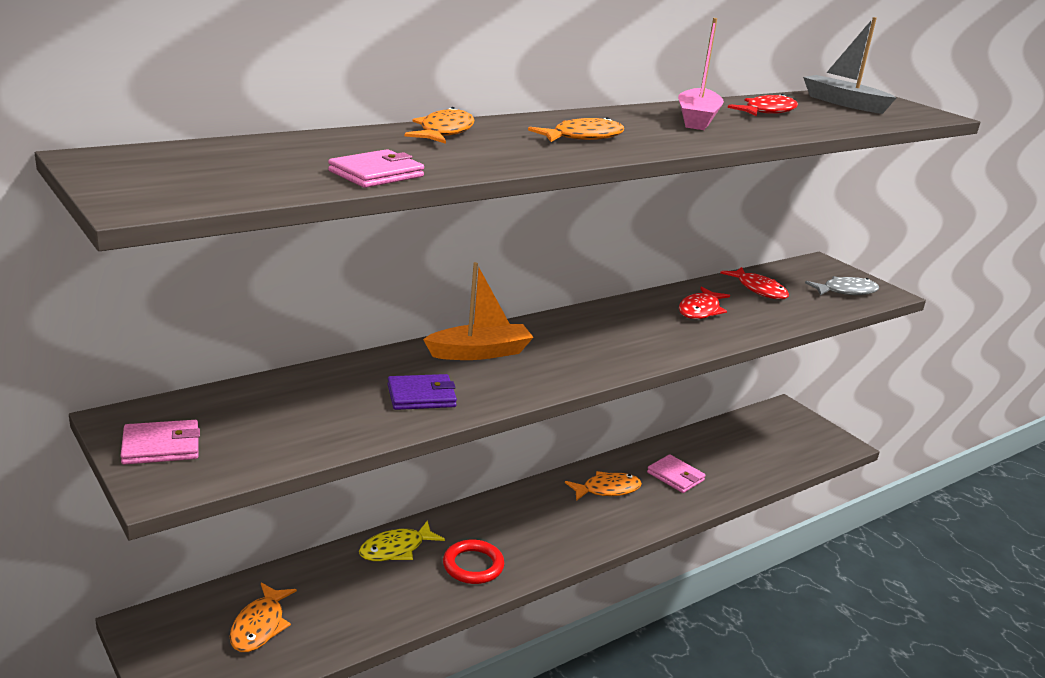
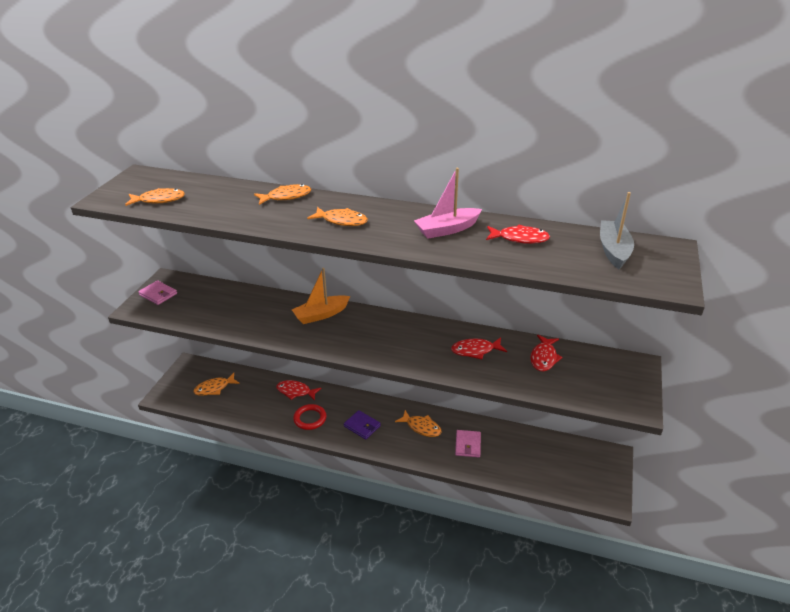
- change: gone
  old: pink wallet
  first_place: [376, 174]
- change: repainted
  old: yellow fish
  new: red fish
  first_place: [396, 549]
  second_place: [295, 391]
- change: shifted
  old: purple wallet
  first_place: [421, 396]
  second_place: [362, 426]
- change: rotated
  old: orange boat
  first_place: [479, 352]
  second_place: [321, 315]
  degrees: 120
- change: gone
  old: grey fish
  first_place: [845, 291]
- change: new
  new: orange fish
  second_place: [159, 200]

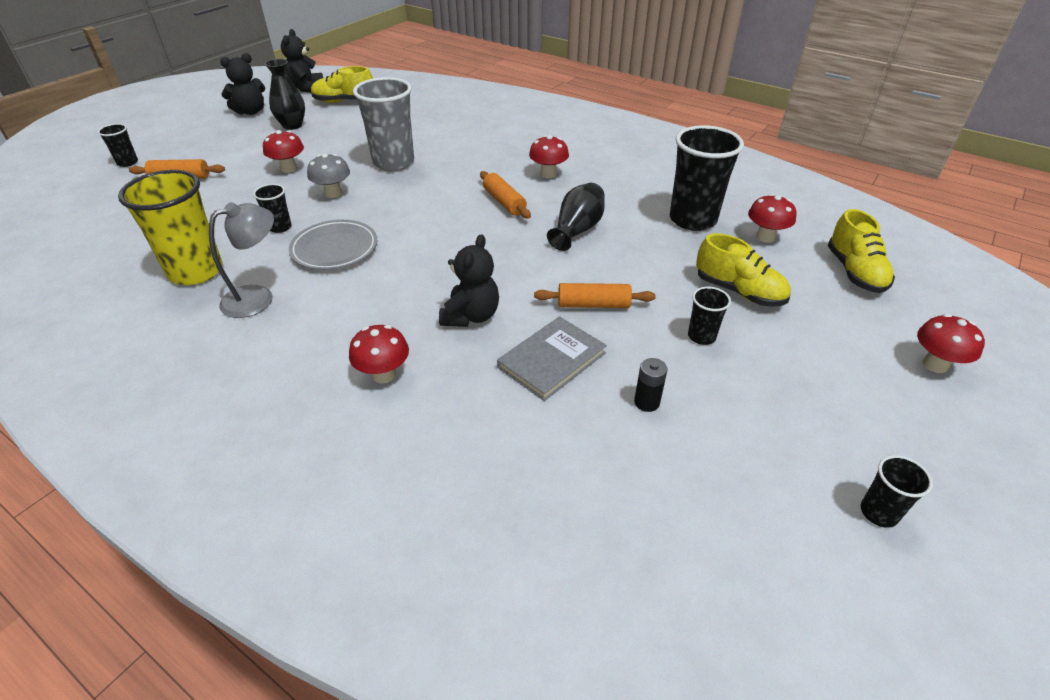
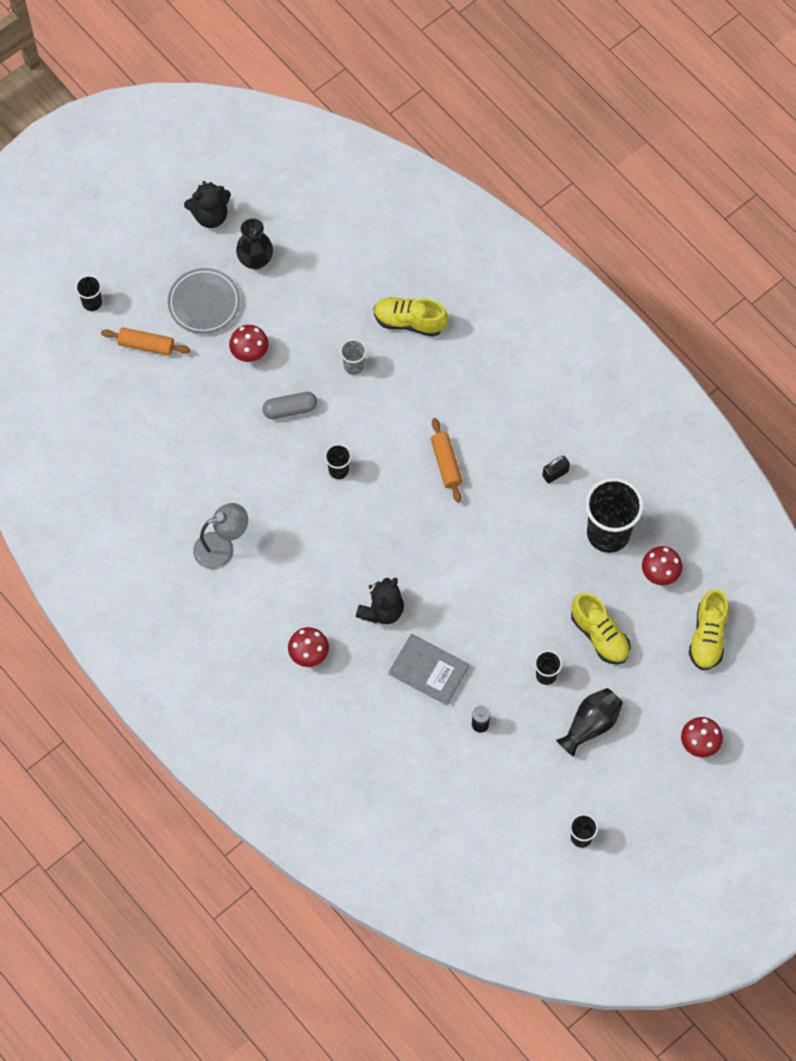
- change: gone
  old: yellow cup
  first_place: [196, 271]
- change: shifted
  old: black cup
  first_place: [280, 227]
  second_place: [338, 470]
- change: gone
  old: black teddy bear
  first_place: [306, 88]
- change: shifted
  old: grey plate
  first_place: [334, 249]
  second_place: [204, 303]
- change: swapped
  old: grey mushroom
  new: grey capsule
  first_place: [333, 193]
  second_place: [290, 409]
- change: shifted
  old: yellow shoe
  first_place: [344, 101]
  second_place: [409, 322]
- change: scaled
  old: grey cup
  first_place: [393, 162]
  second_place: [353, 366]
  factor: 0.47
- change: rotated
  old: grey book
  first_place: [552, 360]
  second_place: [429, 670]
  degrees: 60
- change: gone
  old: red mushroom
  first_place: [548, 174]
- change: gone
  old: orange rolling pin
  first_place: [593, 305]
- change: shifted
  old: black vase
  first_place: [577, 230]
  second_place: [590, 725]
- change: new
  new: black padlock
  second_place: [555, 473]

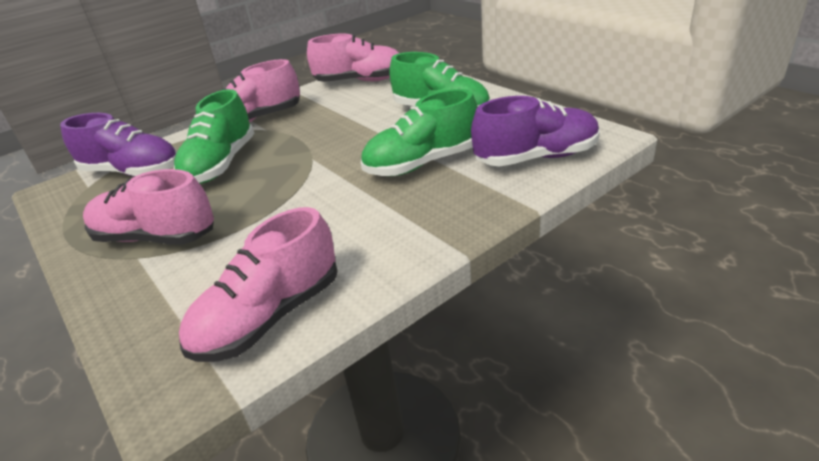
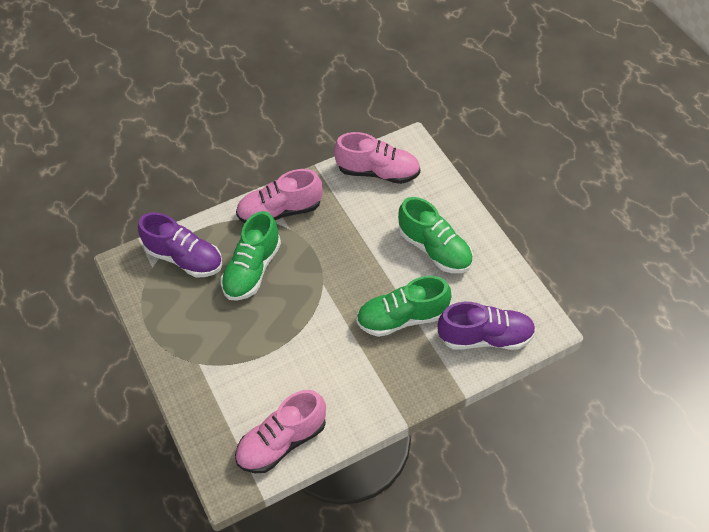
- change: gone
  old: pink shoe
  first_place: [156, 237]

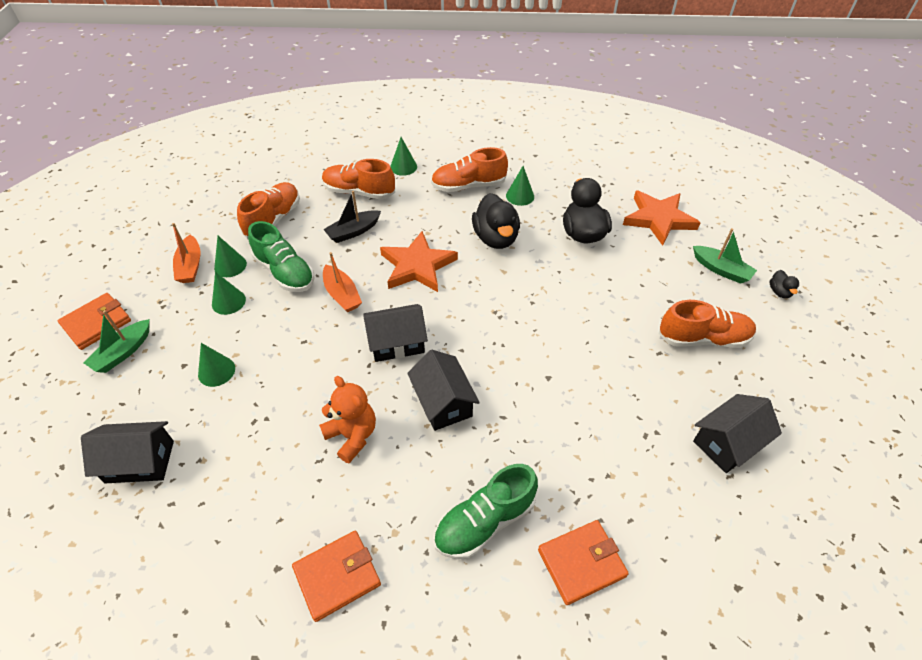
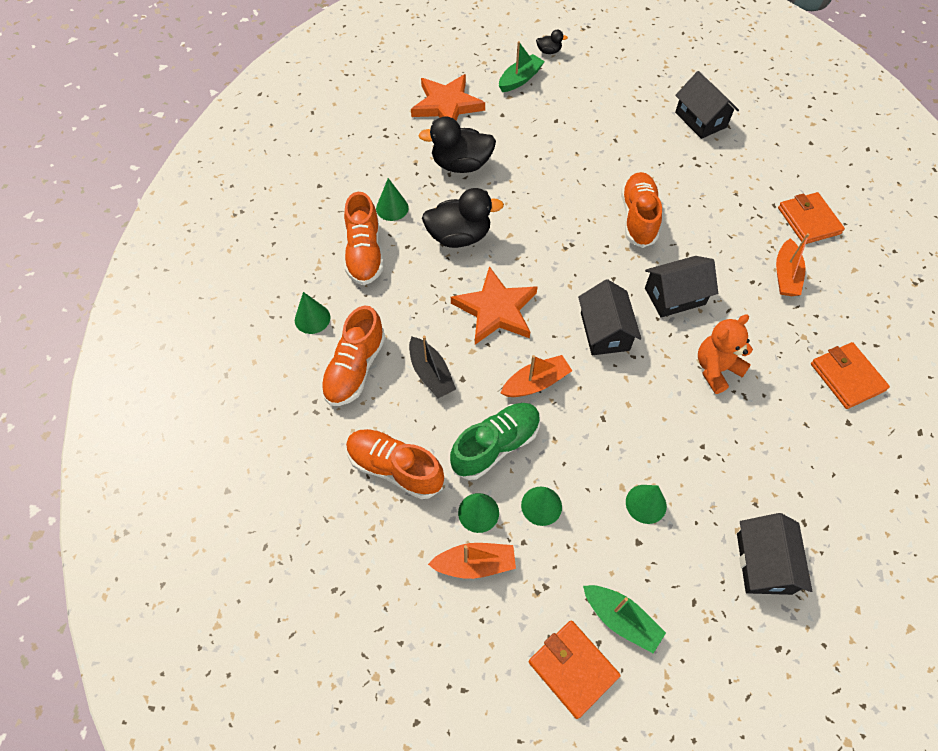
- change: swapped
  old: green shoe
  new: orange boat
  first_place: [485, 521]
  second_place: [785, 275]
- change: shifted
  old: orange shoe
  first_place: [703, 338]
  second_place: [638, 218]

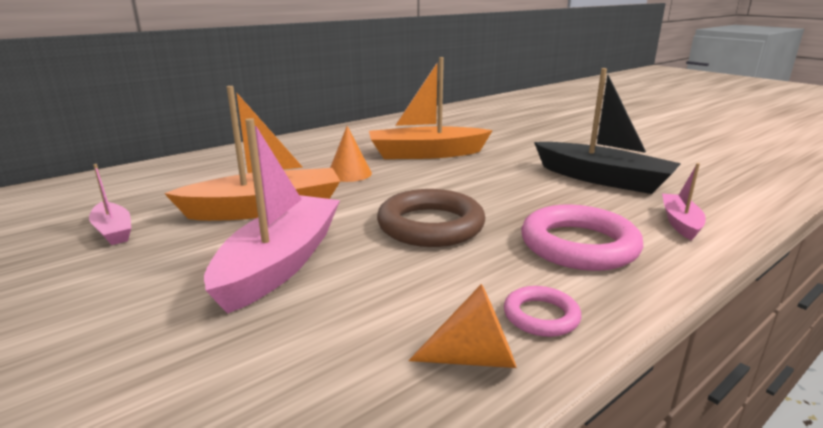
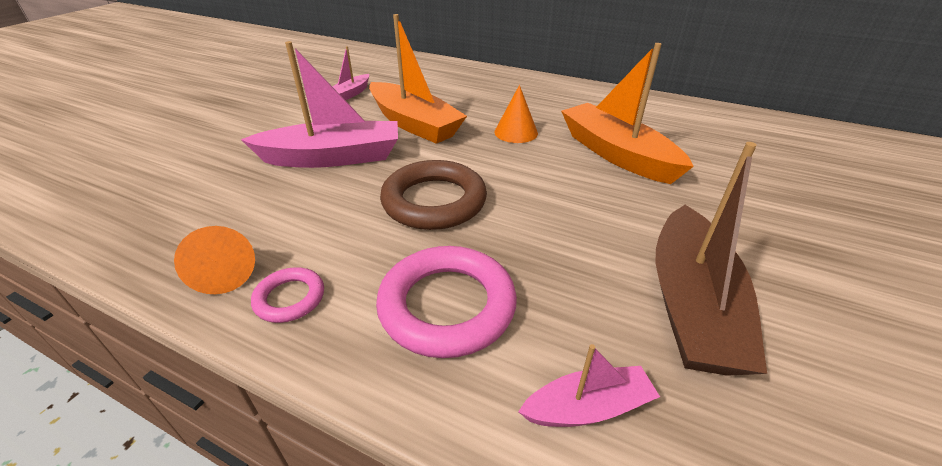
- change: repainted
  old: black boat
  new: brown boat
  first_place: [602, 179]
  second_place: [691, 305]

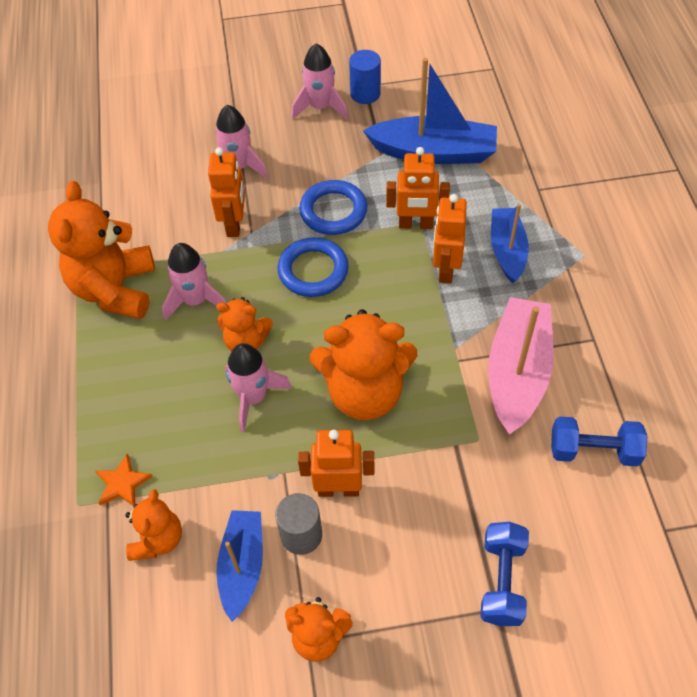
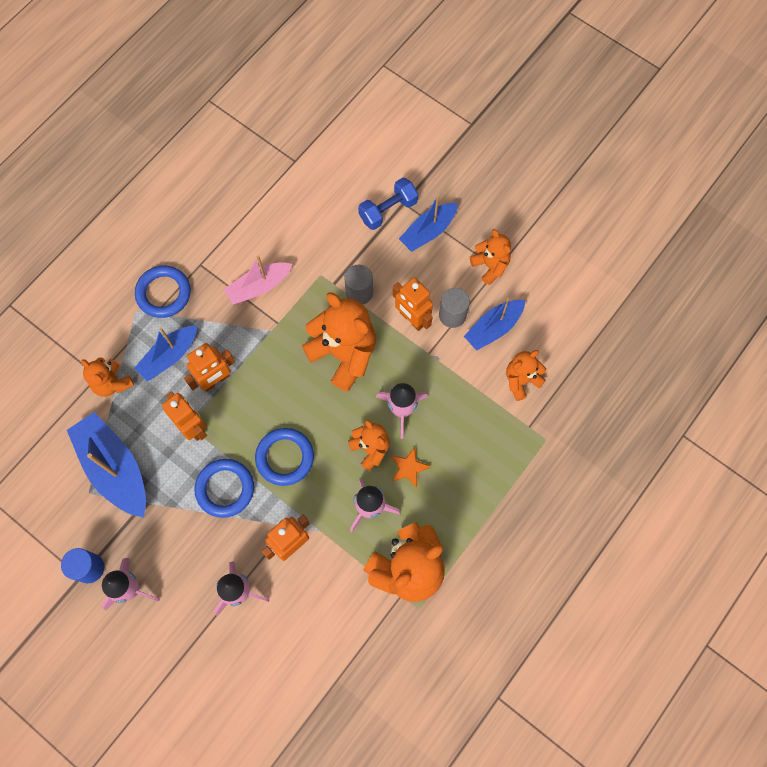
- change: shifted
  old: orange star
  first_place: [122, 483]
  second_place: [408, 468]
- change: scaled
  old: pink boat
  first_place: [517, 372]
  second_place: [259, 287]
  factor: 0.64
- change: gone
  old: blue dumbbell
  first_place: [593, 450]
- change: new
  new: orange teddy bear
  second_place: [112, 383]
- change: new
  new: blue ring
  second_place: [163, 293]
- change: new
  new: grey cylinder
  second_place: [359, 292]
- change: new
  new: blue boat
  second_place: [428, 231]

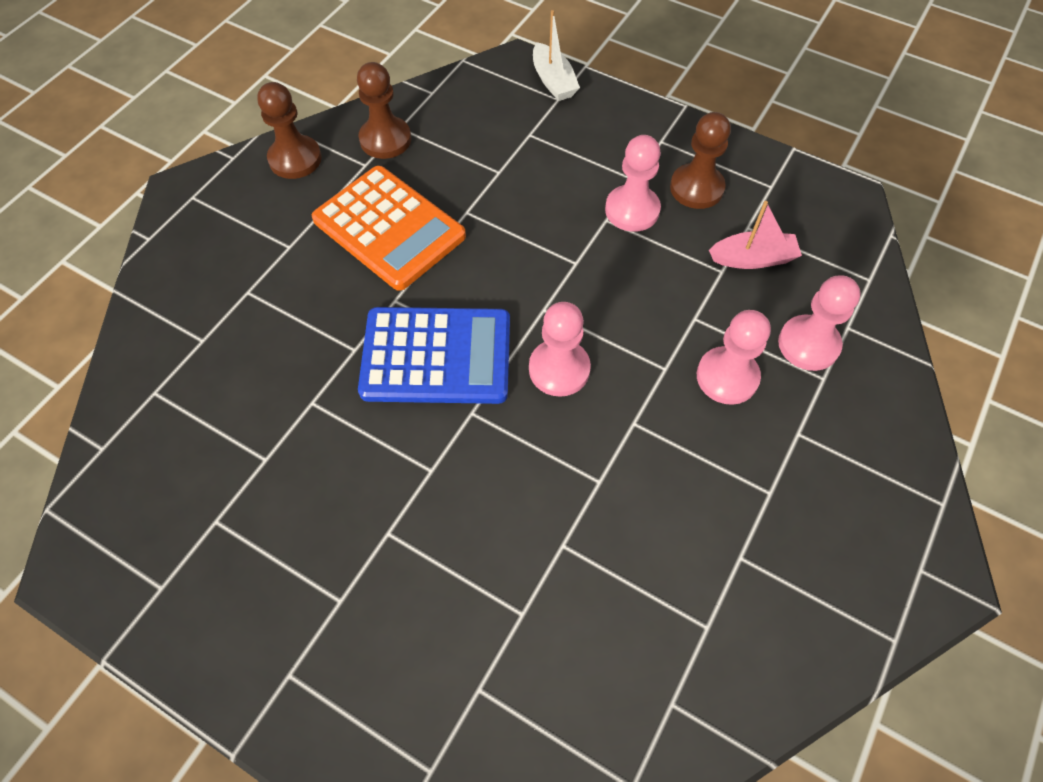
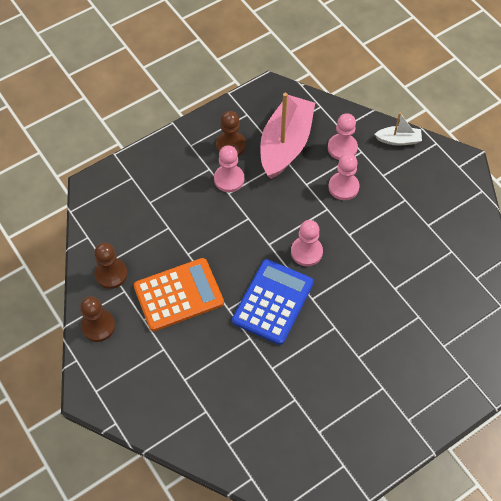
- change: shifted
  old: white boat
  first_place: [553, 81]
  second_place: [398, 140]
- change: scaled
  old: pink boat
  first_place: [753, 259]
  second_place: [285, 144]
  factor: 2.1

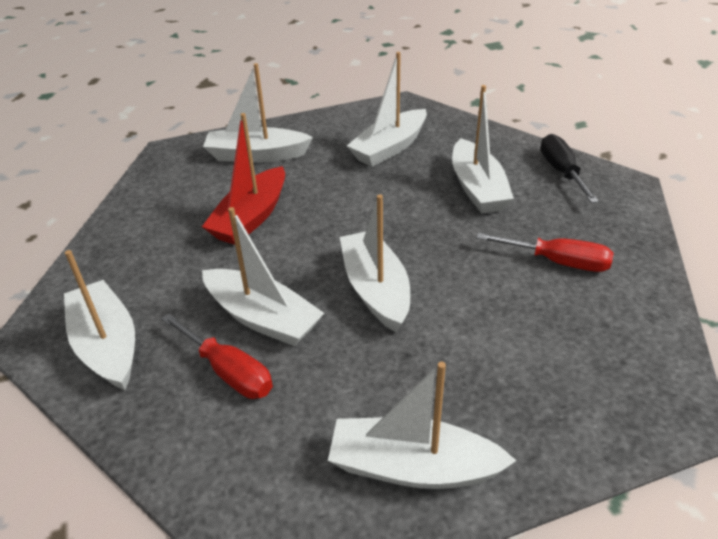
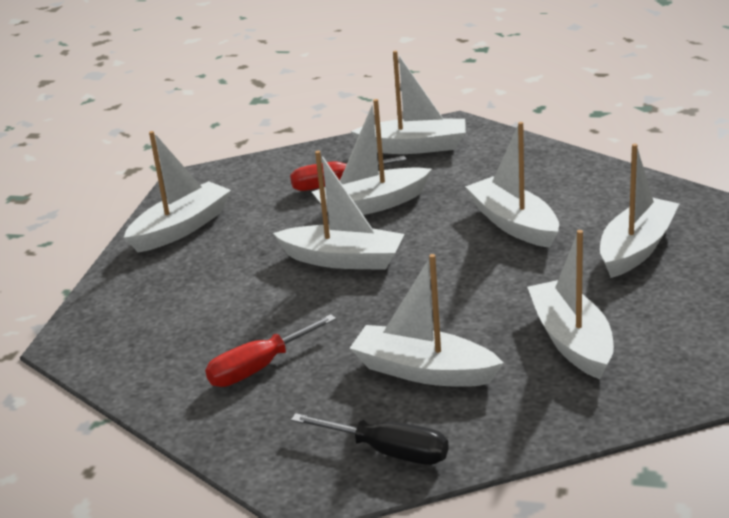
- change: repainted
  old: red boat
  new: white boat
  first_place: [251, 217]
  second_place: [514, 224]

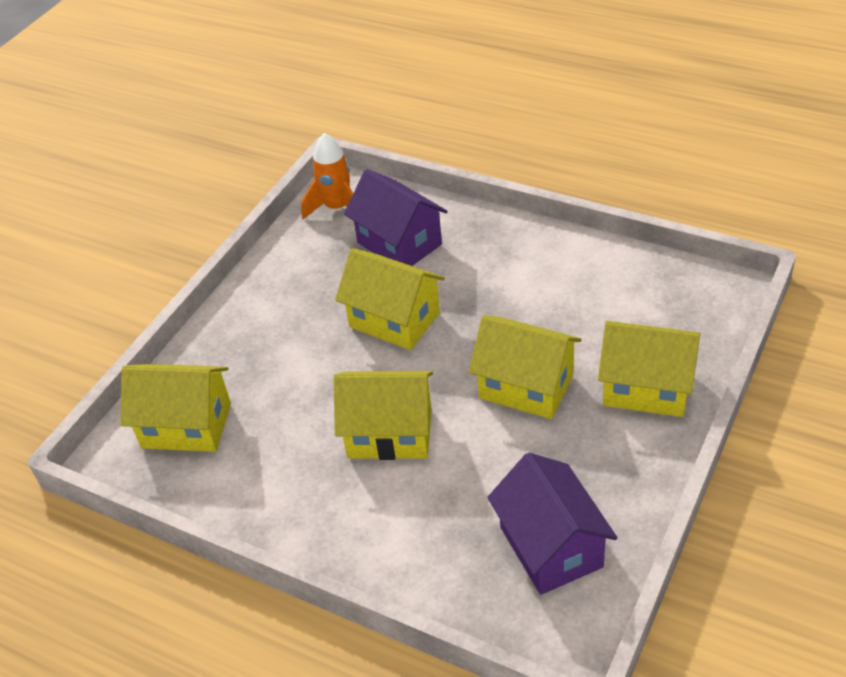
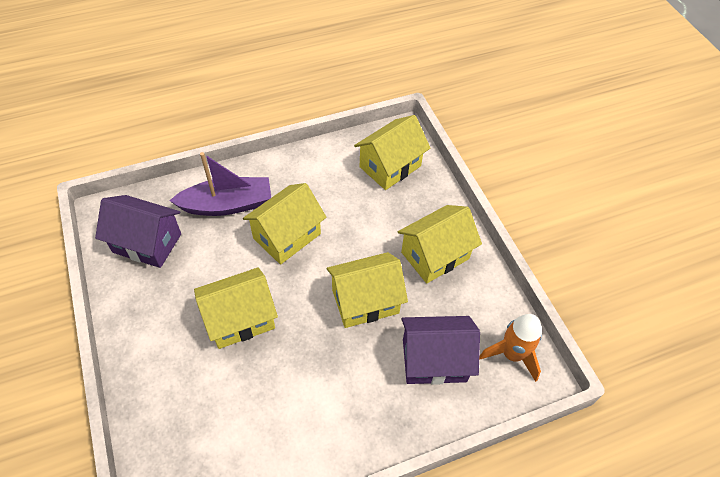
- change: shifted
  old: yellow house
  first_place: [646, 388]
  second_place: [435, 255]
- change: new
  new: purple boat
  second_place: [227, 205]

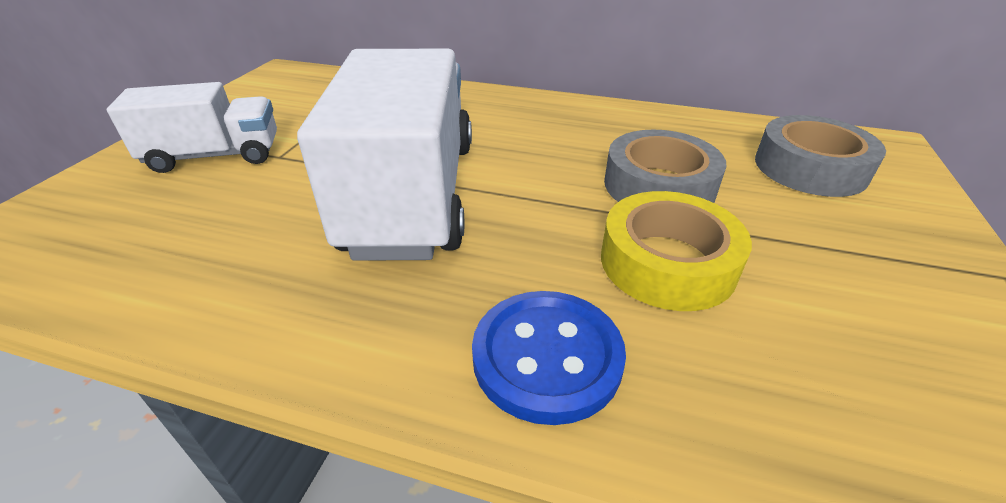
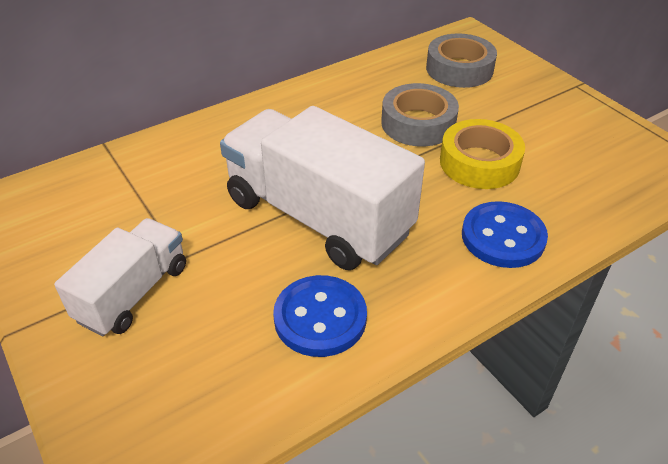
- change: new
  new: blue button
  second_place: [320, 318]

